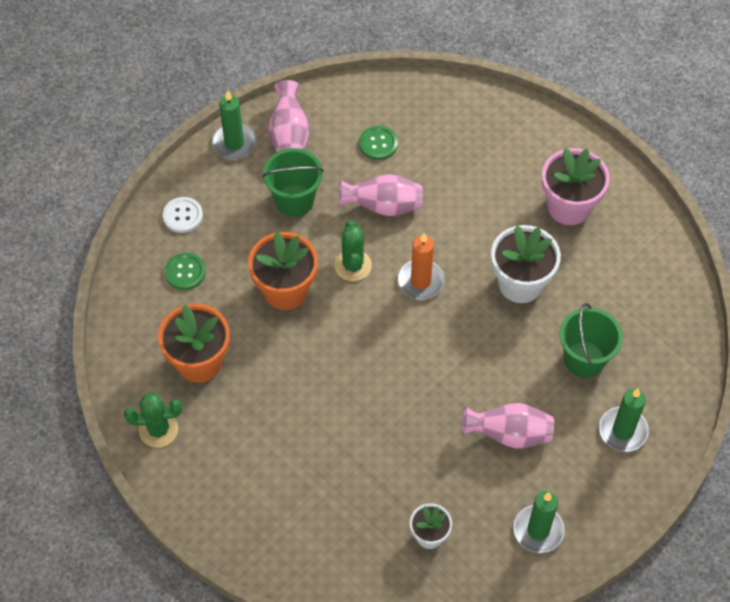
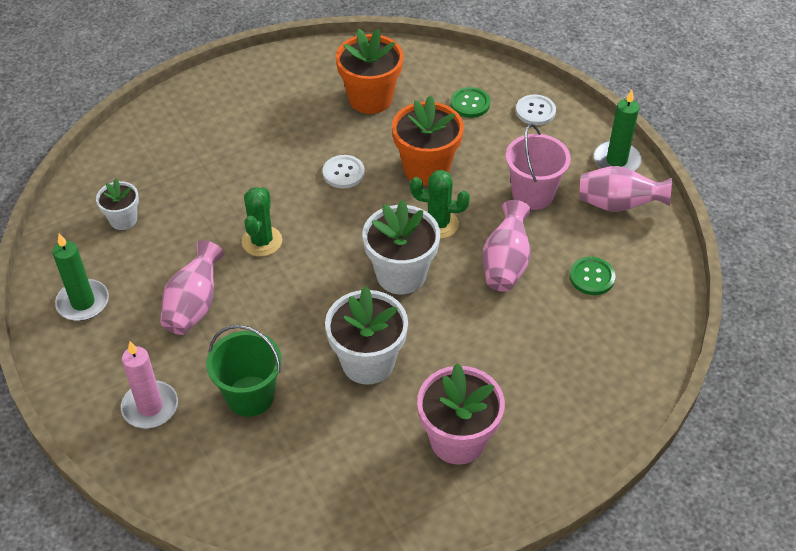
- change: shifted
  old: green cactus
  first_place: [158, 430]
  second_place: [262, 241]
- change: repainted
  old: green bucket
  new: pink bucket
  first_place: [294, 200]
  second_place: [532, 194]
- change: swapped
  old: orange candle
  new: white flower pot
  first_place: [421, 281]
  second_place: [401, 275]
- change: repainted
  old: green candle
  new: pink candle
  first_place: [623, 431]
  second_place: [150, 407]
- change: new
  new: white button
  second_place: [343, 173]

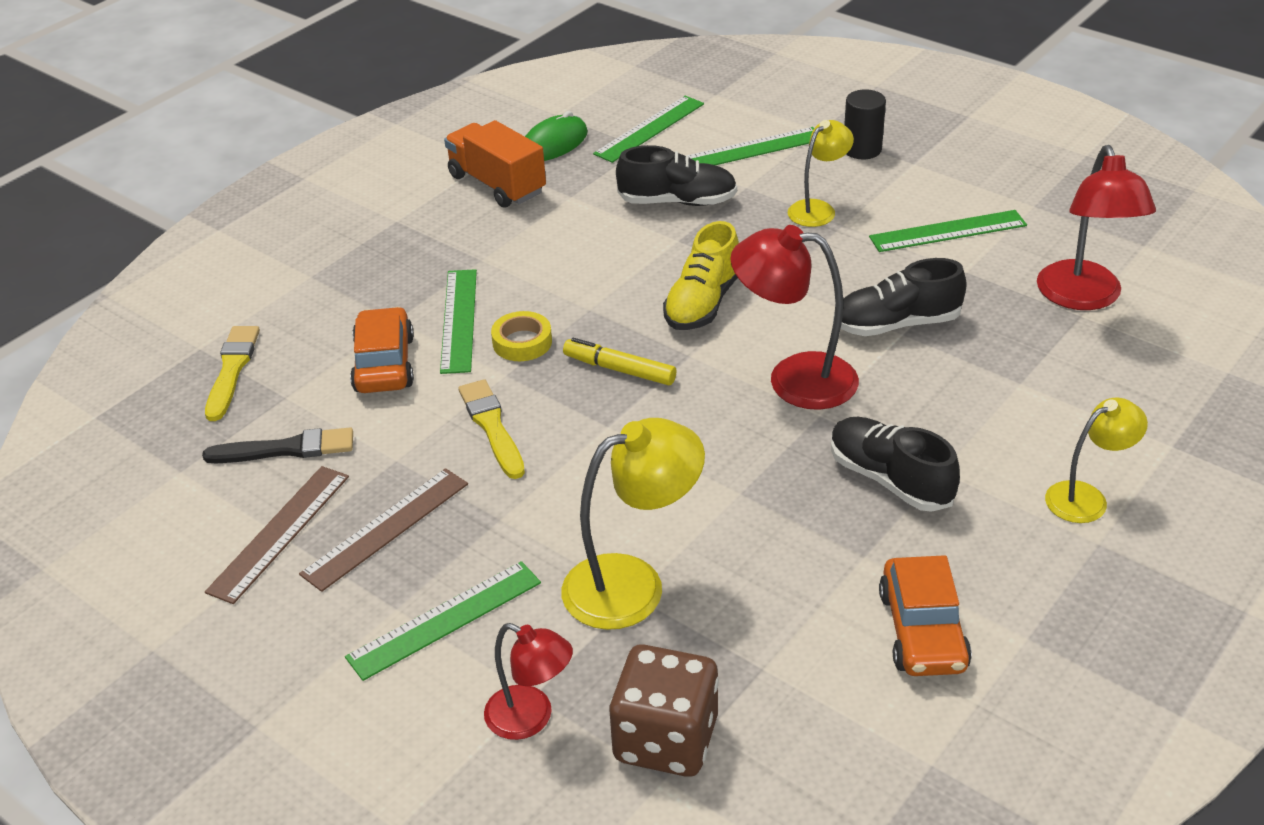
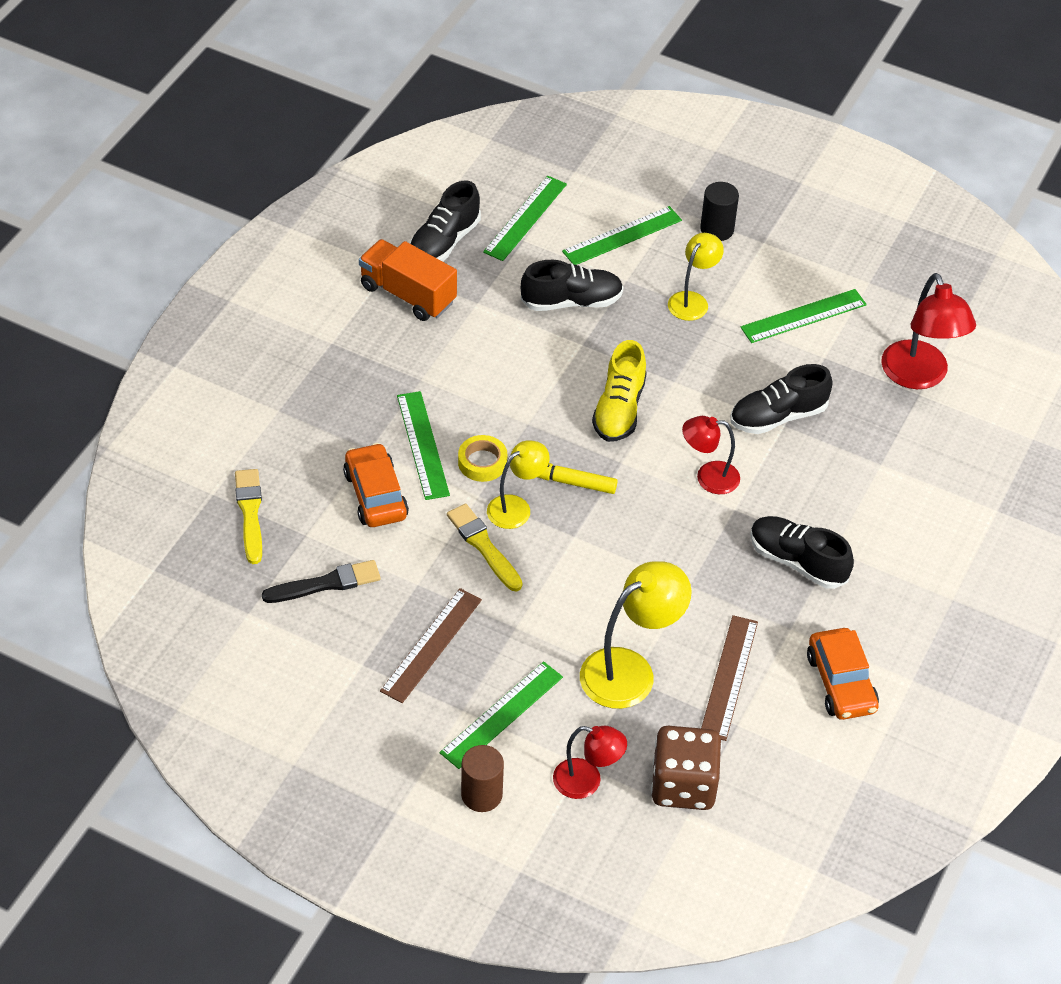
- change: shifted
  old: brown ruler
  first_place: [279, 533]
  second_place: [729, 677]
- change: swapped
  old: green mouse
  new: black shoe
  first_place: [553, 144]
  second_place: [444, 242]
- change: scaled
  old: red lamp
  first_place: [794, 379]
  second_place: [708, 477]
  factor: 0.62
- change: shifted
  old: yellow lamp
  first_place: [1086, 497]
  second_place: [516, 507]
- change: new
  new: brown cylinder
  second_place: [481, 795]

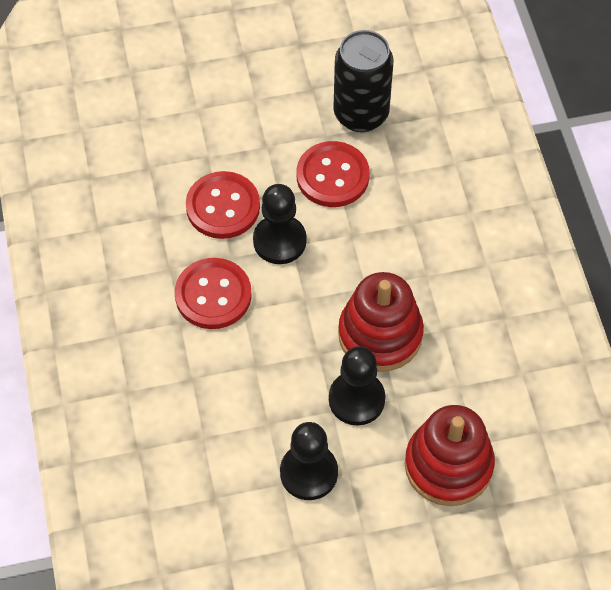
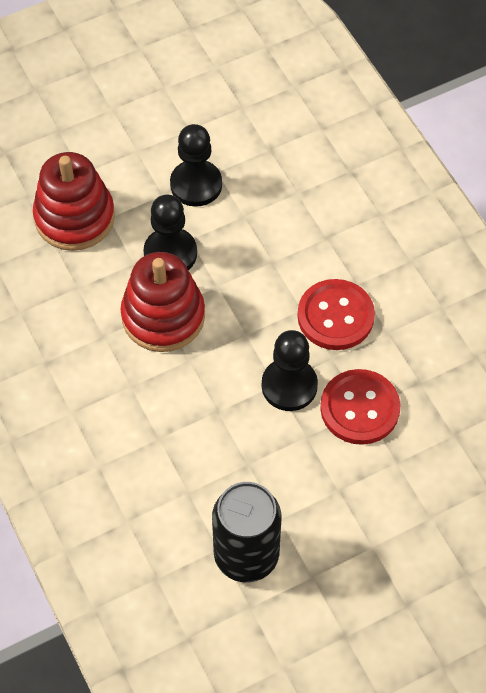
- change: gone
  old: red button
  first_place: [332, 176]

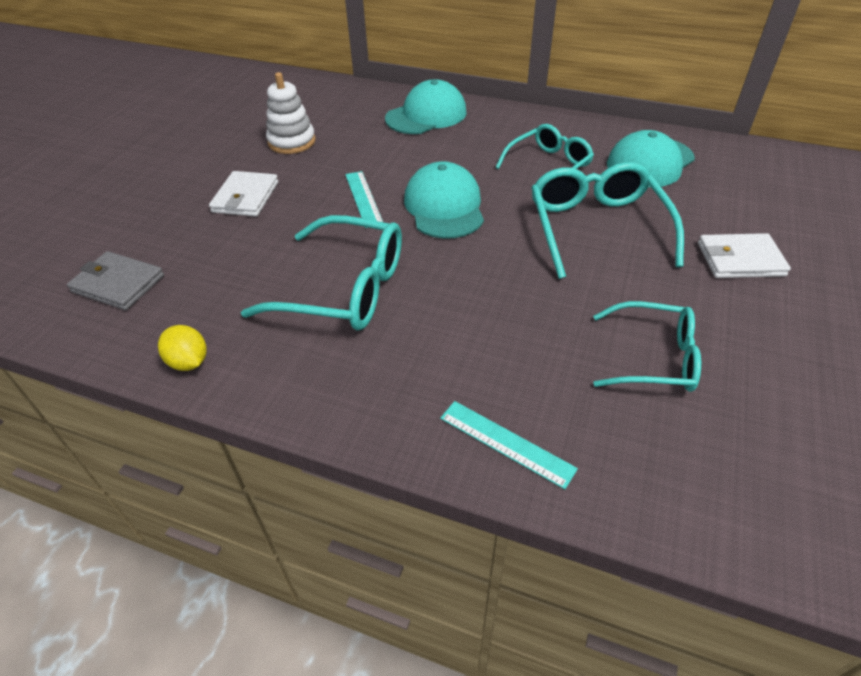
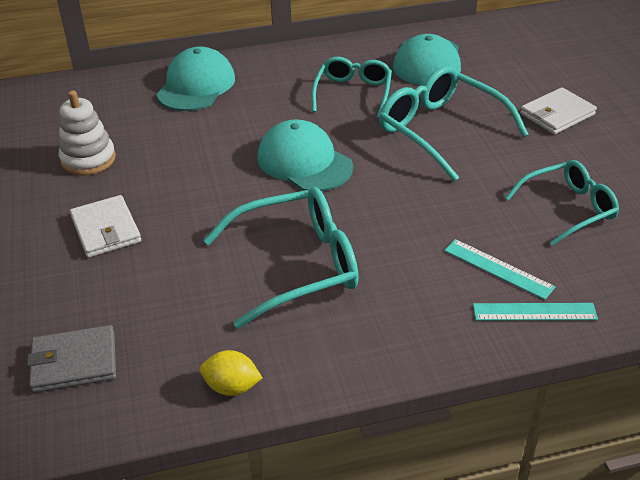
- change: shifted
  old: turquoise ruler
  first_place: [363, 198]
  second_place: [498, 269]

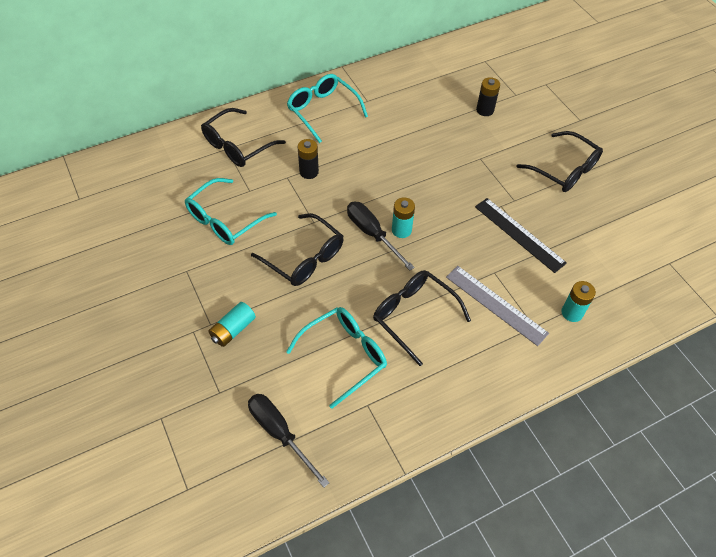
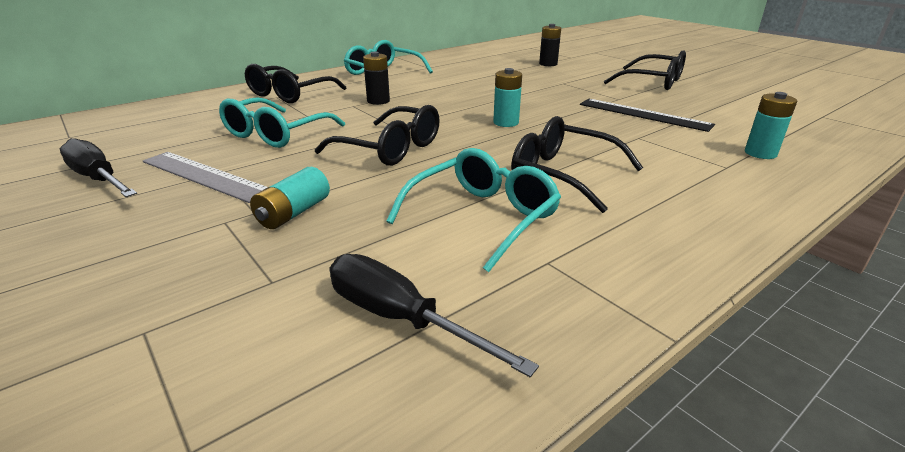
- change: shifted
  old: black screwdriver
  first_place: [372, 234]
  second_place: [98, 179]
- change: shifted
  old: grey ruler
  first_place: [496, 305]
  second_place: [204, 176]

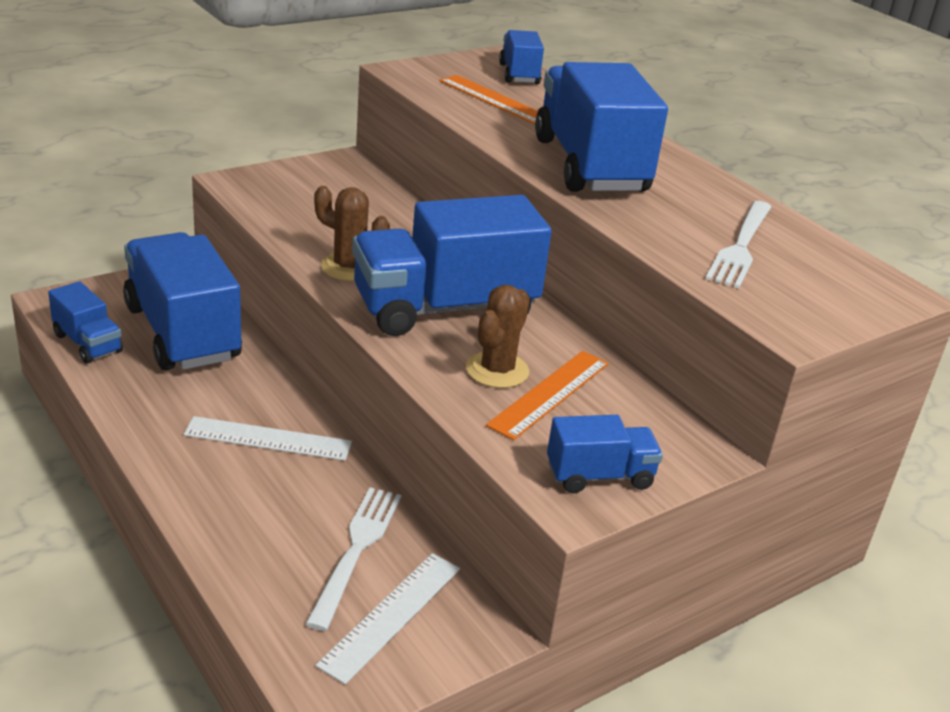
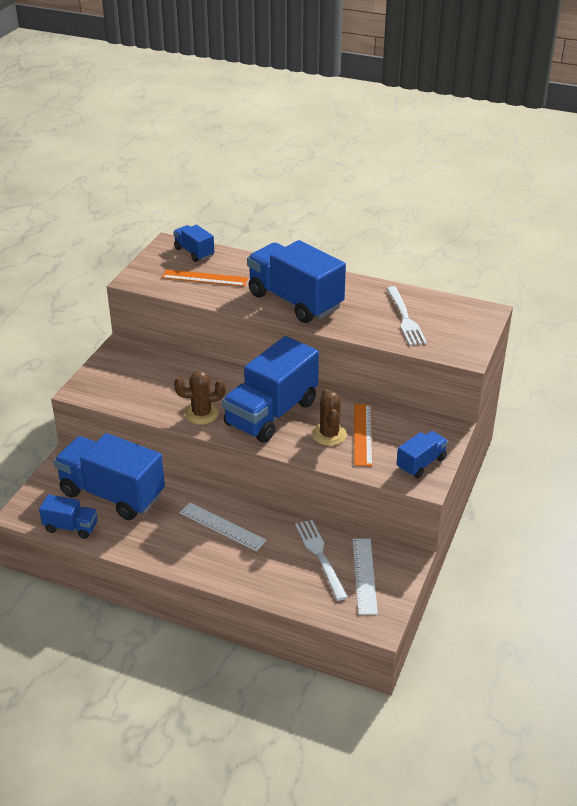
- change: rotated
  old: white ruler
  first_place: [268, 439]
  second_place: [222, 526]
  degrees: 60

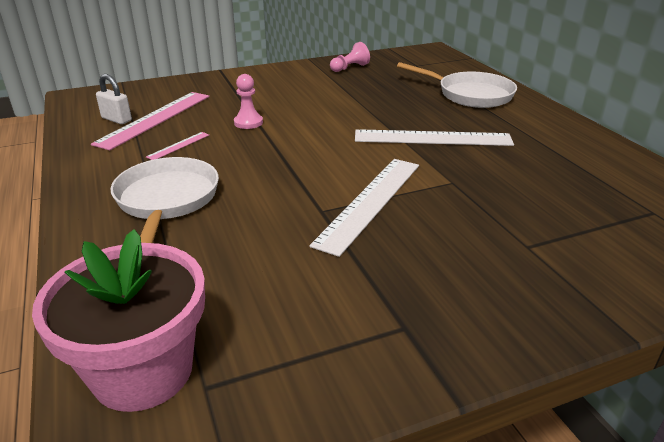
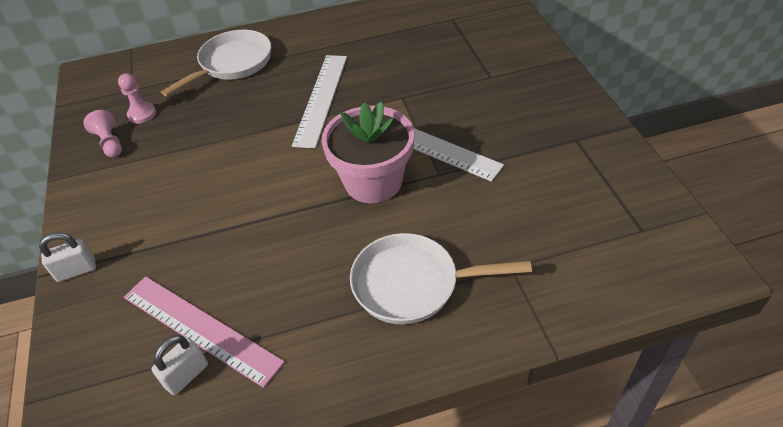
- change: shifted
  old: pink flower pot
  first_place: [143, 371]
  second_place: [373, 182]
- change: gone
  old: pink ruler
  first_place: [178, 146]
- change: shifted
  old: pink pawn
  first_place: [248, 122]
  second_place: [142, 114]
- change: new
  new: white padlock
  second_place: [76, 270]

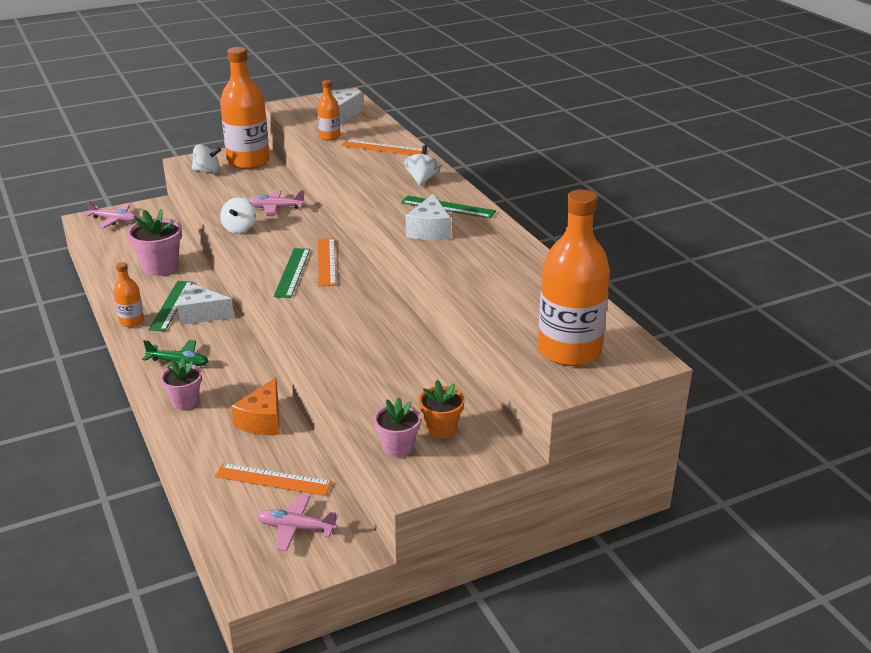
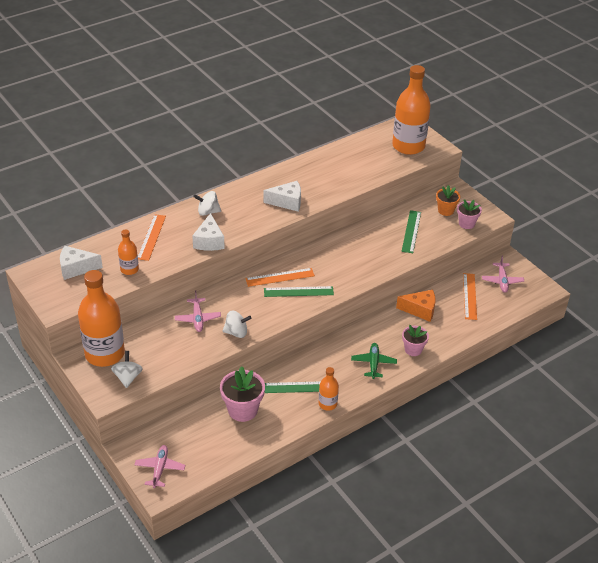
- change: shifted
  old: white cheese
  first_place: [201, 314]
  second_place: [209, 241]
- change: shifted
  old: green ruler
  first_place: [448, 207]
  second_place: [411, 231]

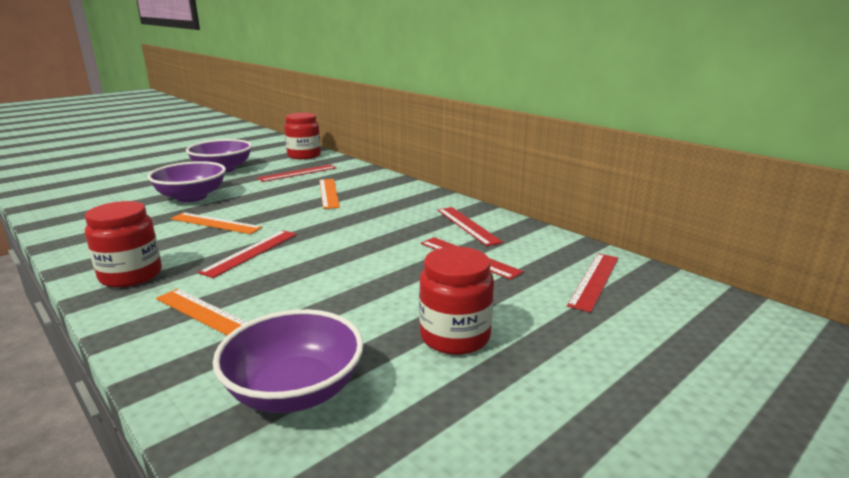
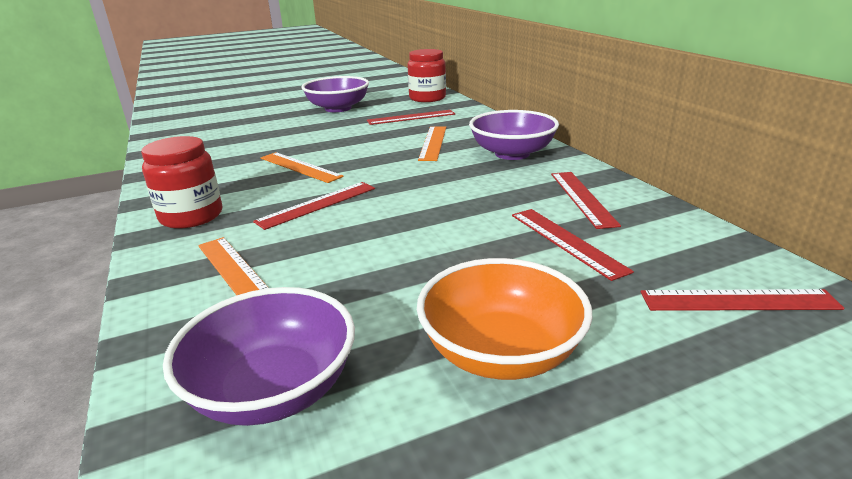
- change: shifted
  old: purple bowl
  first_place: [192, 197]
  second_place: [512, 153]
- change: swapped
  old: red jar
  new: orange bowl
  first_place: [455, 336]
  second_place: [501, 352]
- change: rotated
  old: red ruler
  first_place: [594, 280]
  second_place: [738, 300]
  degrees: 45

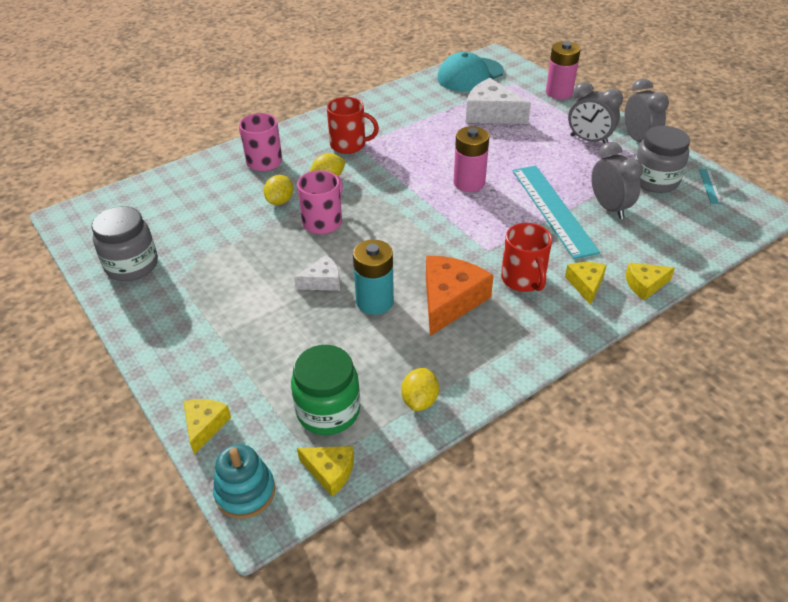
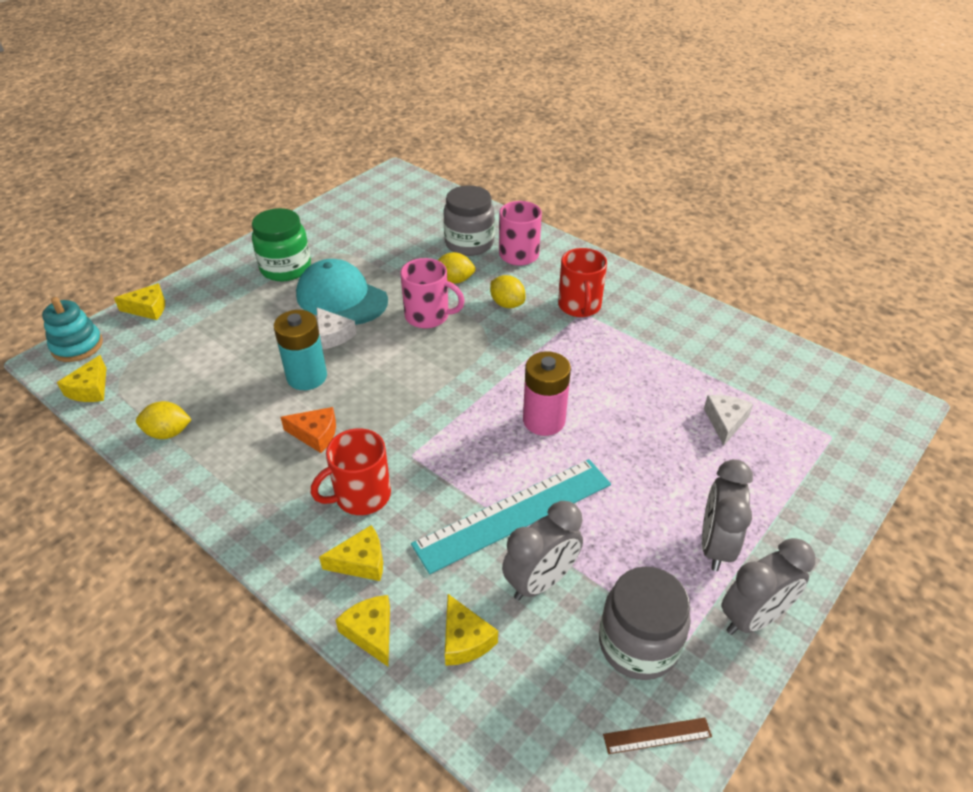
- change: shifted
  old: grey jar
  first_place: [132, 265]
  second_place: [469, 243]
- change: shifted
  old: green jar
  first_place: [328, 411]
  second_place: [286, 268]
- change: scaled
  old: orange cheese
  first_place: [450, 300]
  second_place: [315, 434]
  factor: 0.55
- change: shifted
  old: turquoise cap
  first_place: [470, 75]
  second_place: [341, 298]
- change: scaled
  old: white cheese
  first_place: [491, 114]
  second_place: [725, 422]
  factor: 0.55
- change: gone
  old: pink battery
  first_place: [559, 92]
- change: repainted
  old: turquoise ruler
  new: brown ruler
  first_place: [710, 186]
  second_place: [657, 736]
- change: new
  new: yellow cheese
  second_place: [465, 639]

